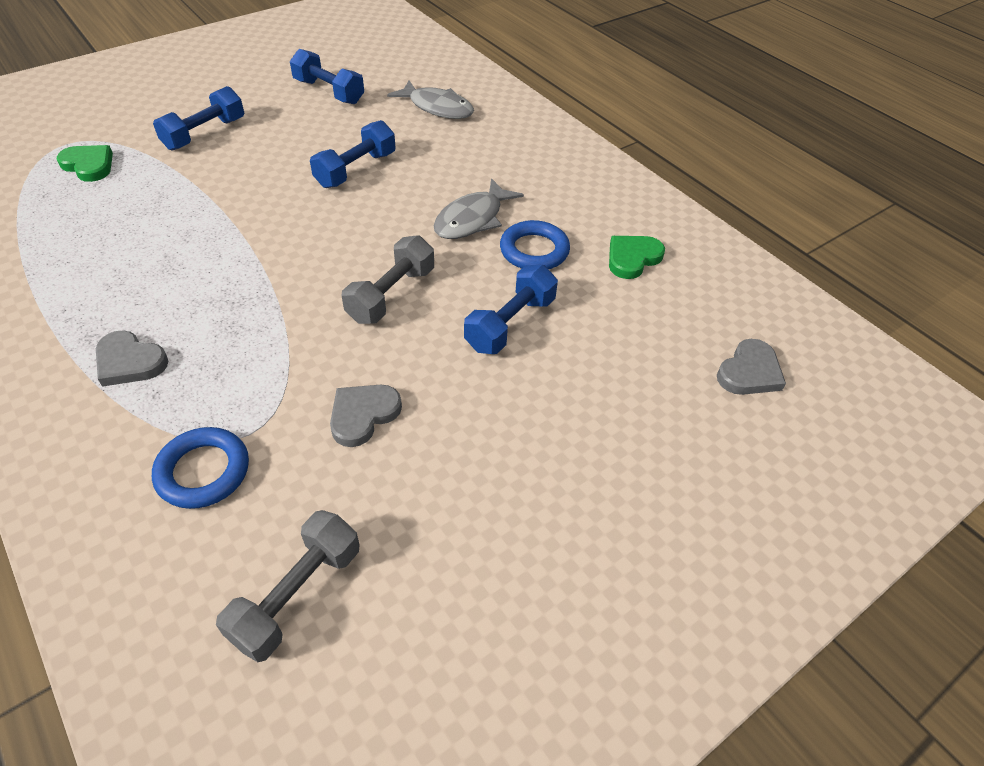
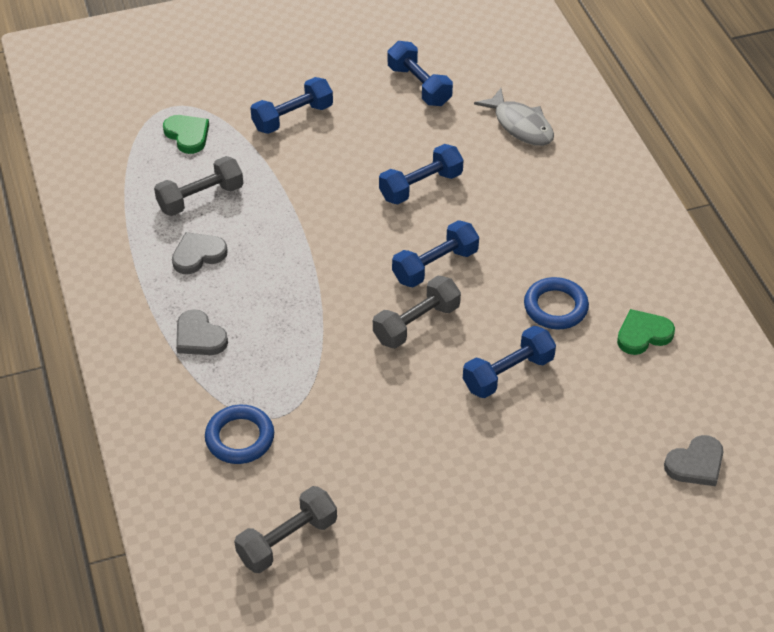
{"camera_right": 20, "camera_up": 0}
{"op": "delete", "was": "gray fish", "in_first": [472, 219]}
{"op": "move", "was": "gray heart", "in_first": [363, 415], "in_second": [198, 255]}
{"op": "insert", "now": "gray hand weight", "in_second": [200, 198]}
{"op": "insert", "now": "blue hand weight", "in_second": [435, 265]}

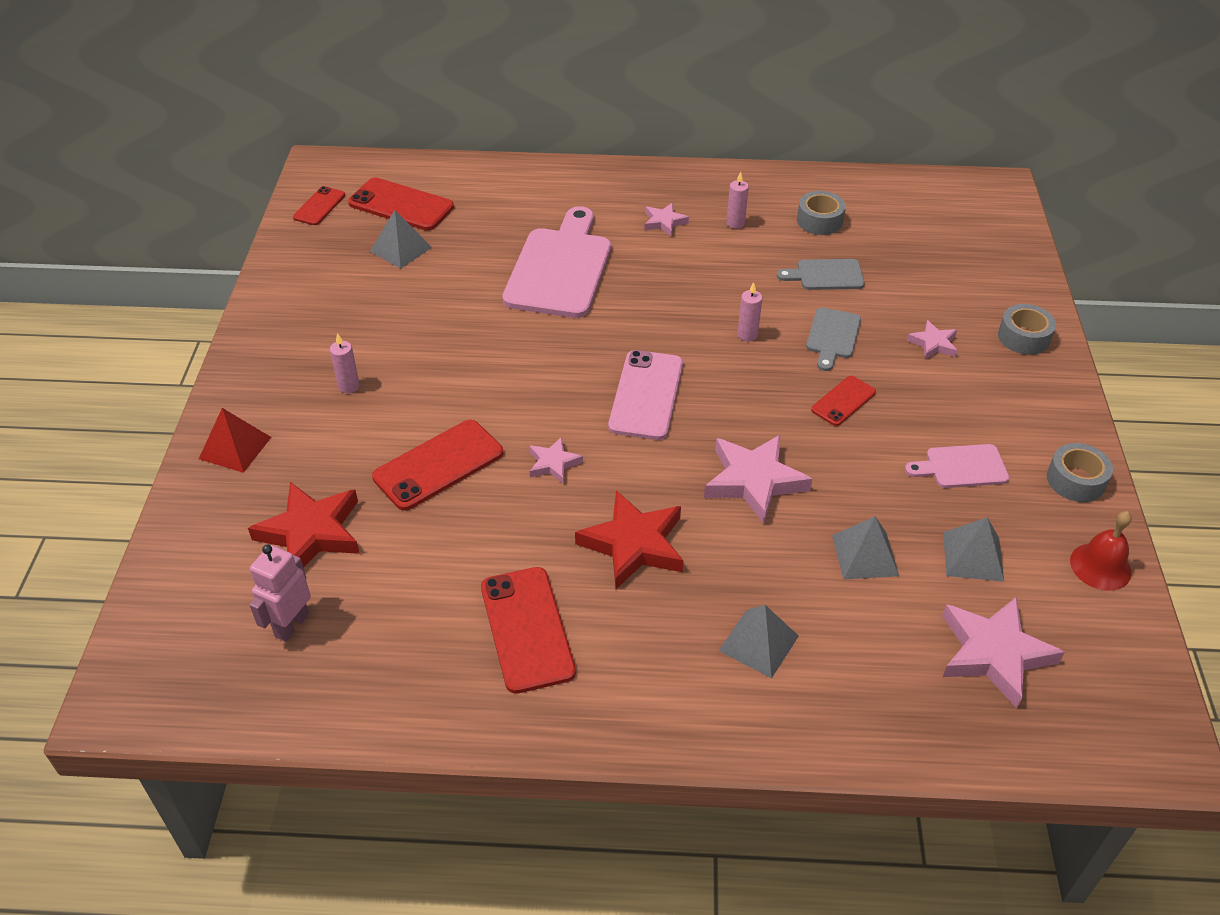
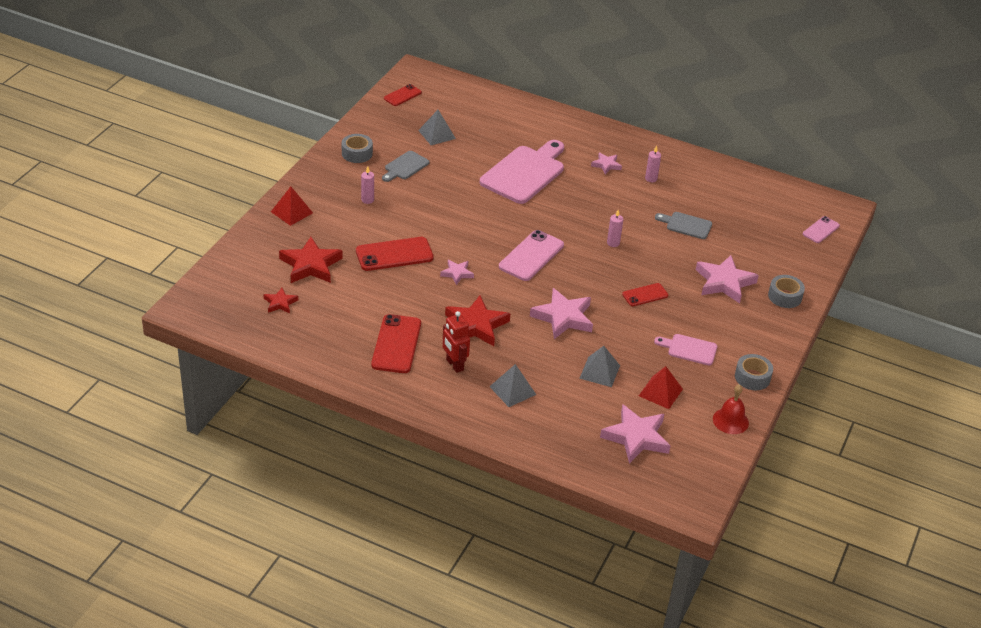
{"camera_right": 20, "camera_up": -5}
{"op": "delete", "was": "crimson mobile phone", "in_first": [401, 205]}
{"op": "move", "was": "gray tape", "in_first": [819, 221], "in_second": [357, 153]}
{"op": "move", "was": "gray chopping board", "in_first": [832, 336], "in_second": [405, 167]}
{"op": "resize", "was": "rose-pink star shape", "in_first": [933, 343], "in_second": [724, 282], "ratio": 1.88}
{"op": "recolor", "was": "gray pyramid", "now": "crimson pyramid", "in_first": [973, 556], "in_second": [660, 392]}
{"op": "replace", "was": "rose-pink toy robot", "now": "crimson star shape", "in_first": [291, 625], "in_second": [280, 303]}
{"op": "insert", "now": "rose-pink mobile phone", "in_second": [821, 230]}
{"op": "insert", "now": "crimson toy robot", "in_second": [454, 365]}

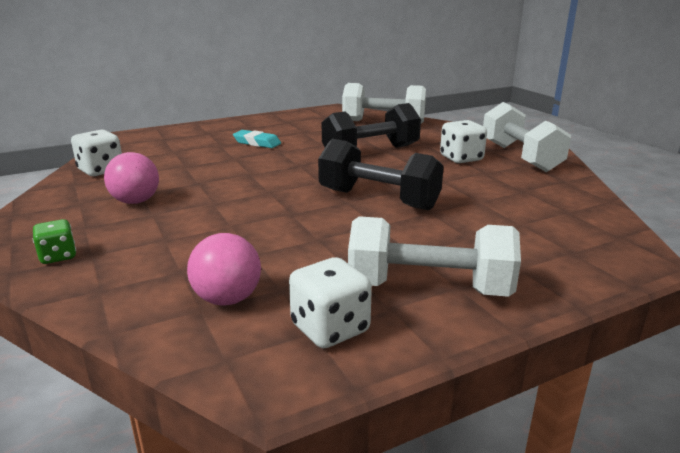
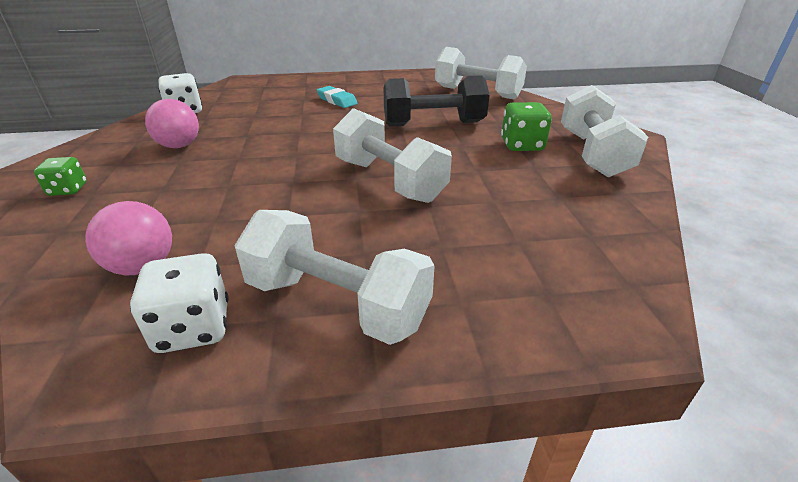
{"camera_right": 20, "camera_up": 10}
{"op": "recolor", "was": "white die", "now": "green die", "in_first": [461, 158], "in_second": [522, 145]}
{"op": "recolor", "was": "ebony hand weight", "now": "white hand weight", "in_first": [378, 199], "in_second": [389, 180]}

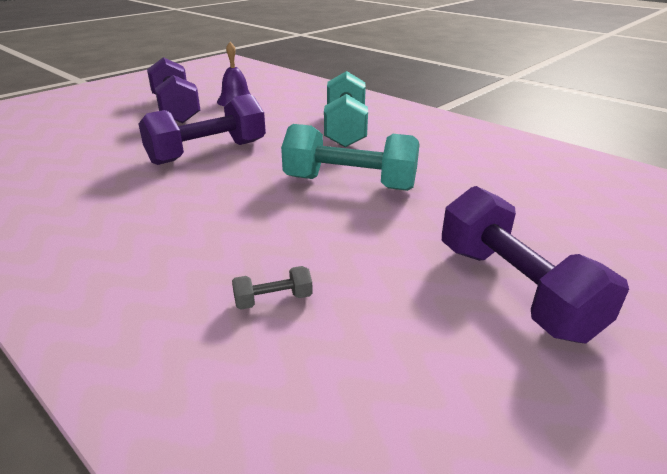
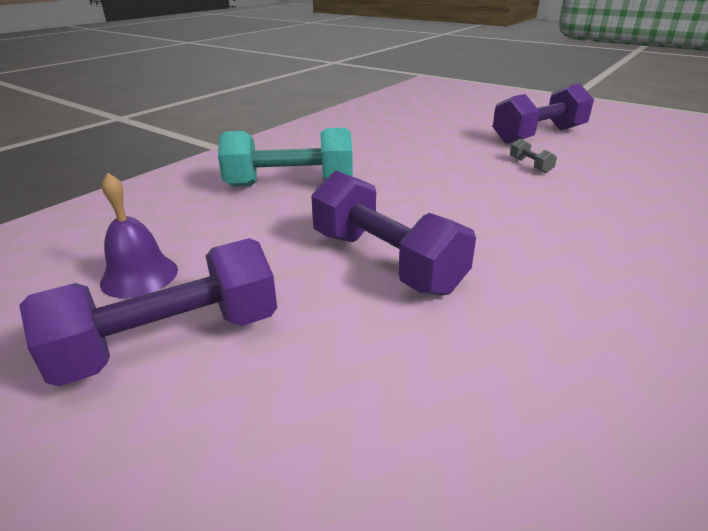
{"camera_right": -95, "camera_up": 0}
{"op": "delete", "was": "teal hand weight", "in_first": [350, 183]}
{"op": "move", "was": "gray hand weight", "in_first": [273, 300], "in_second": [530, 165]}

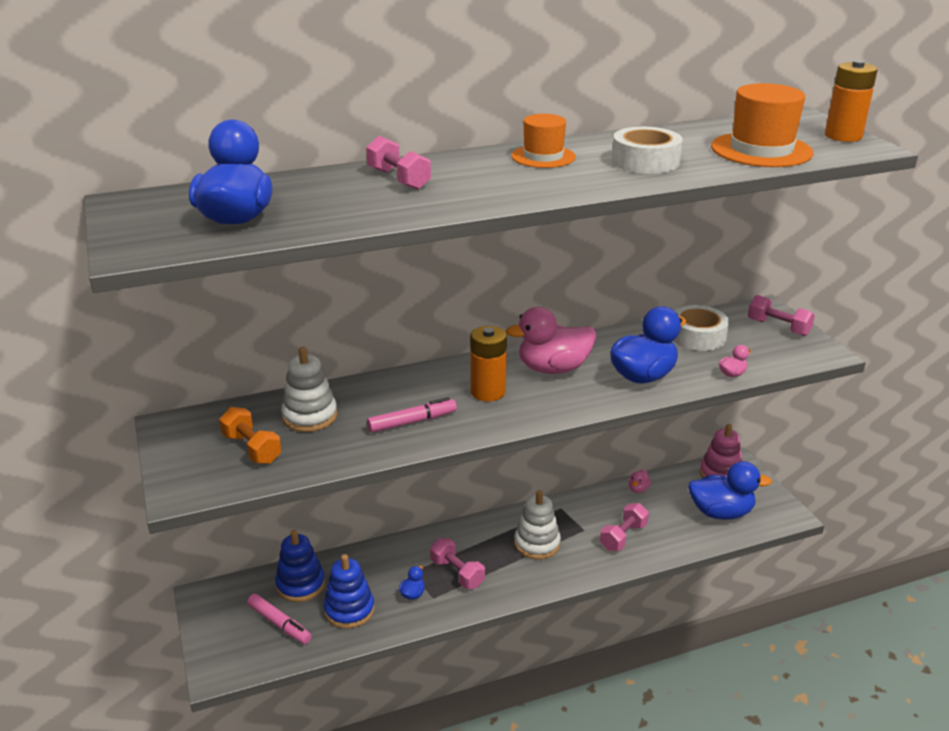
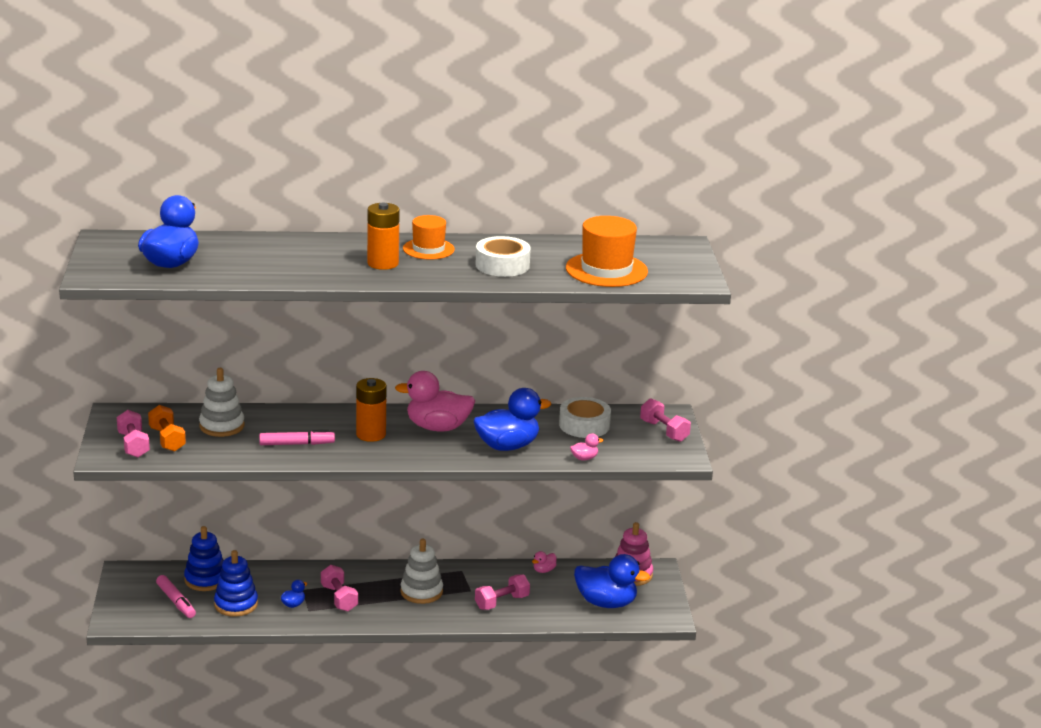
{"camera_right": 15, "camera_up": -5}
{"op": "move", "was": "orange-coloured power cell", "in_first": [843, 136], "in_second": [383, 263]}
{"op": "move", "was": "rose-pink hand weight", "in_first": [398, 179], "in_second": [133, 445]}

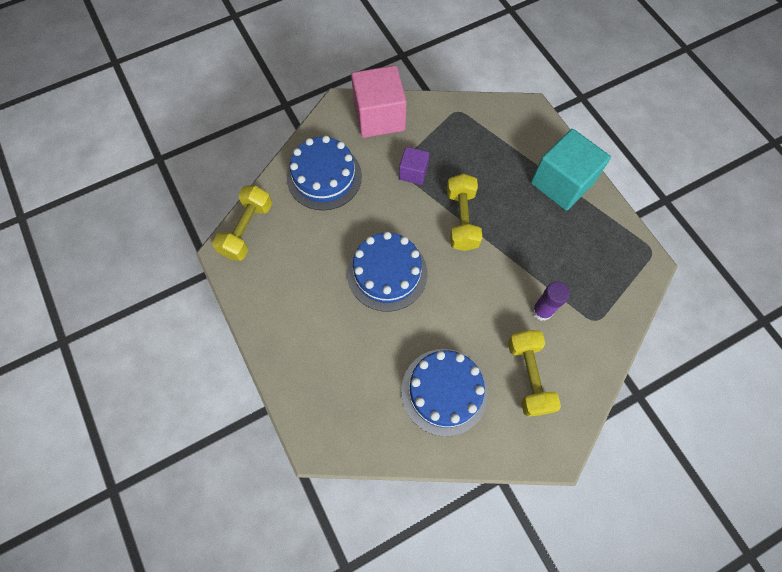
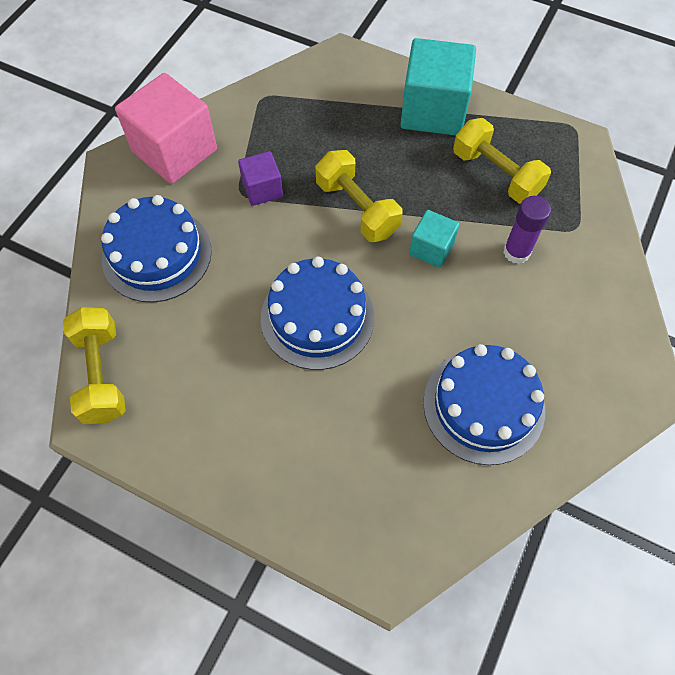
{"camera_right": -35, "camera_up": -5}
{"op": "move", "was": "bright yellow hand weight", "in_first": [528, 376], "in_second": [496, 174]}
{"op": "insert", "now": "teal cube", "in_second": [431, 248]}

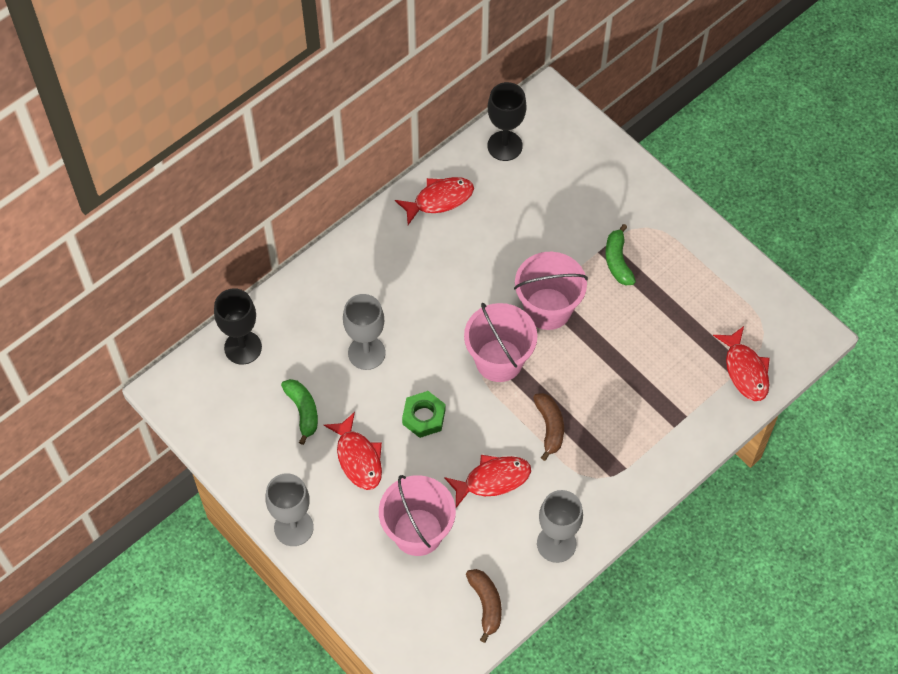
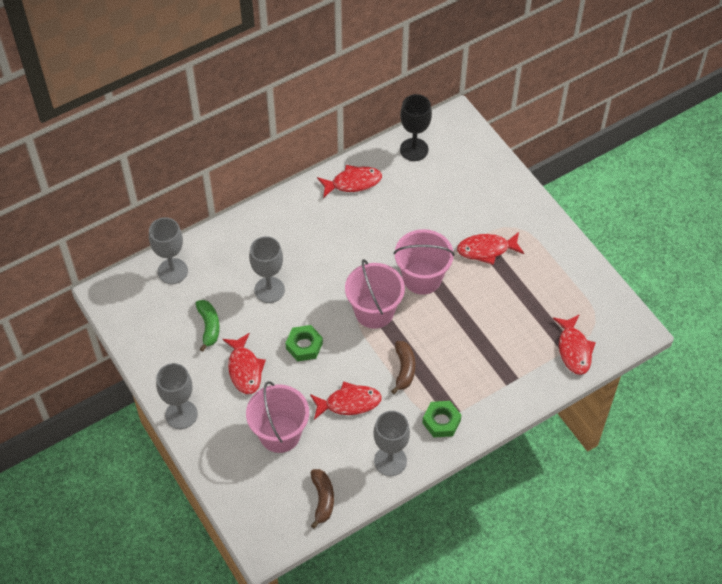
{"camera_right": 10, "camera_up": -5}
{"op": "replace", "was": "green toy banana", "now": "crimson fish", "in_first": [617, 261], "in_second": [486, 250]}
{"op": "recolor", "was": "ebony chalice", "now": "gray chalice", "in_first": [243, 347], "in_second": [172, 271]}
{"op": "insert", "now": "green nut", "in_second": [441, 421]}

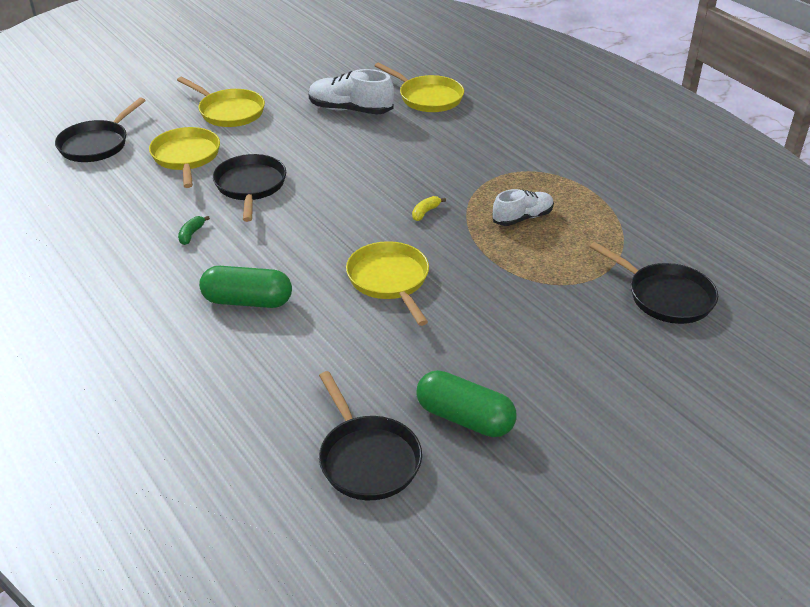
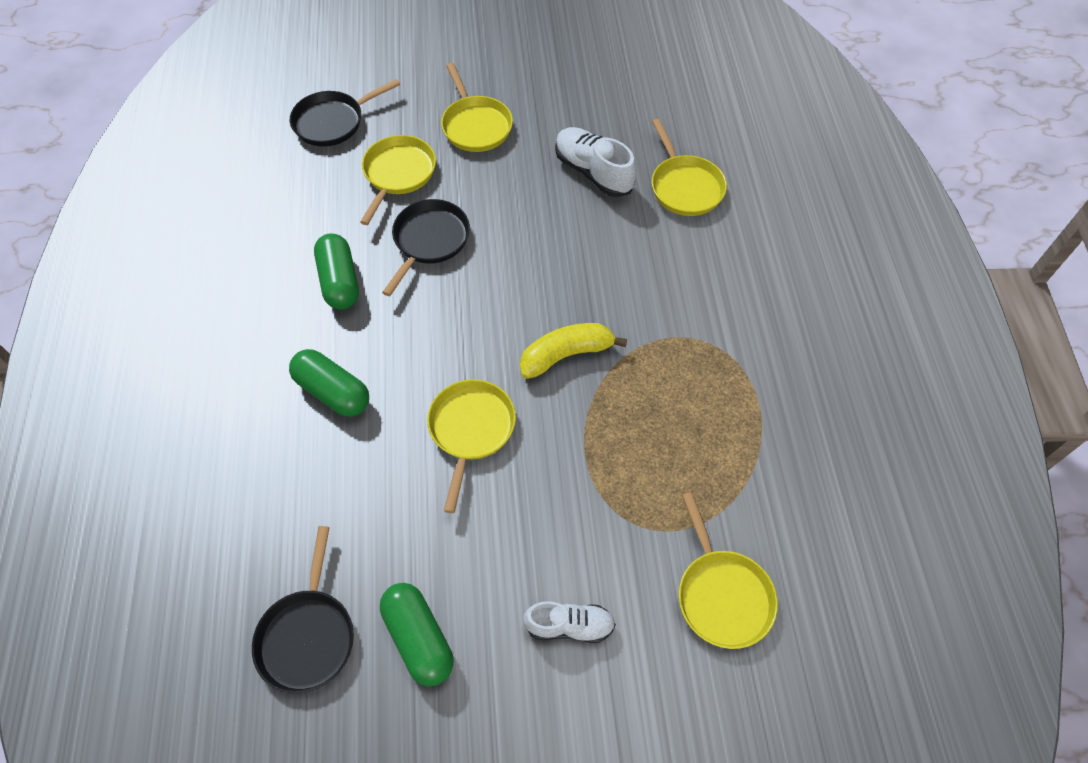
{"camera_right": 30, "camera_up": 20}
{"op": "move", "was": "white lace-up shoe", "in_first": [522, 218], "in_second": [569, 626]}
{"op": "resize", "was": "bright yellow toy banana", "in_first": [425, 212], "in_second": [566, 355], "ratio": 2.19}
{"op": "replace", "was": "green toy banana", "now": "green pill shape", "in_first": [191, 234], "in_second": [339, 281]}
{"op": "recolor", "was": "ebony pan", "now": "bright yellow pan", "in_first": [665, 296], "in_second": [722, 595]}

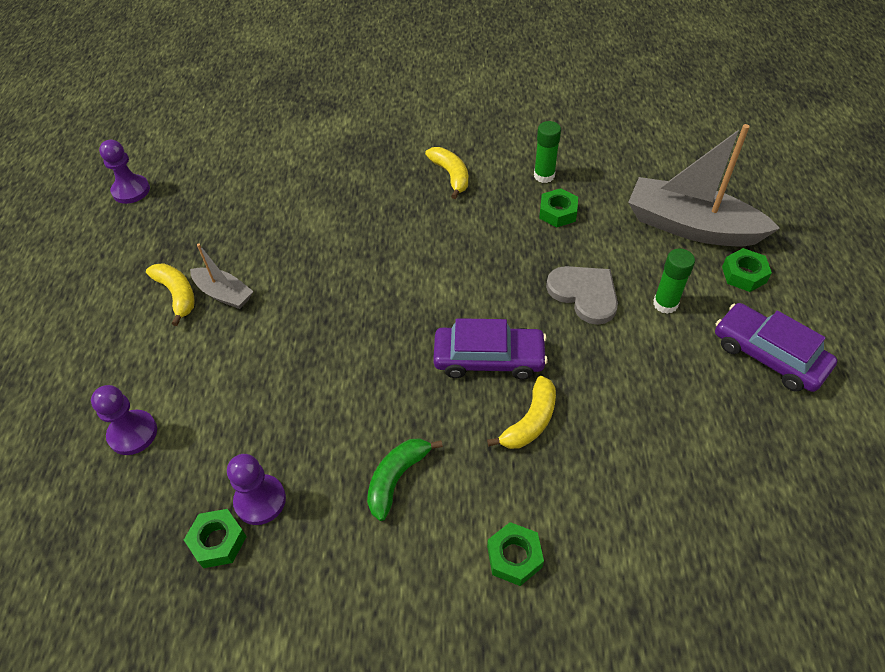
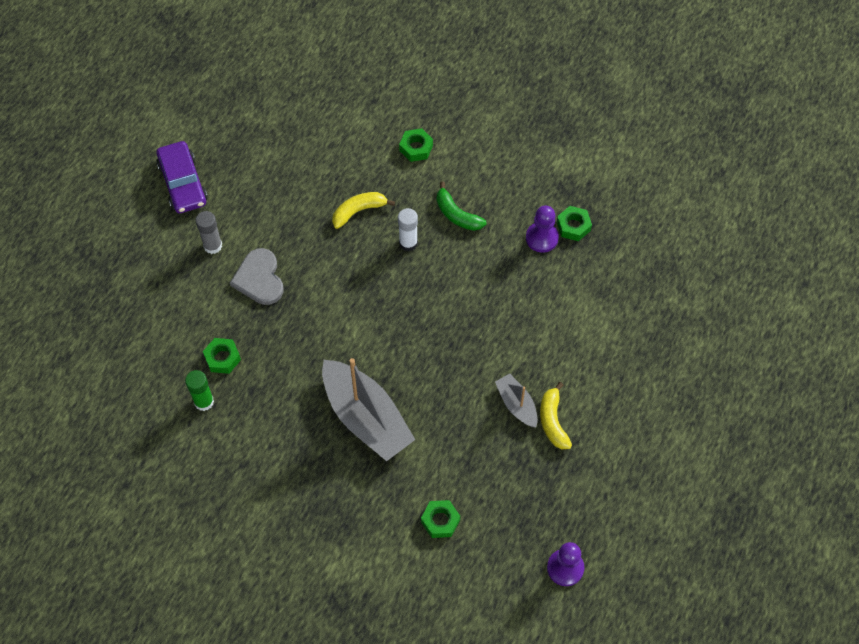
{"camera_right": -155, "camera_up": 10}
{"op": "move", "was": "gray toy boat", "in_first": [691, 226], "in_second": [366, 418]}
{"op": "delete", "was": "bright yellow toy banana", "in_first": [451, 175]}
{"op": "move", "was": "green nut", "in_first": [744, 274], "in_second": [440, 521]}
{"op": "recolor", "was": "green stick of glue", "now": "gray stick of glue", "in_first": [665, 304], "in_second": [213, 246]}
{"op": "delete", "was": "violet toy car", "in_first": [489, 359]}
{"op": "delete", "was": "violet game pawn", "in_first": [133, 433]}
{"op": "rotate", "was": "green toy banana", "in_first": [397, 478], "in_second": [457, 215], "clockwise": 75}
{"op": "insert", "now": "white stick of glue", "in_second": [408, 243]}

